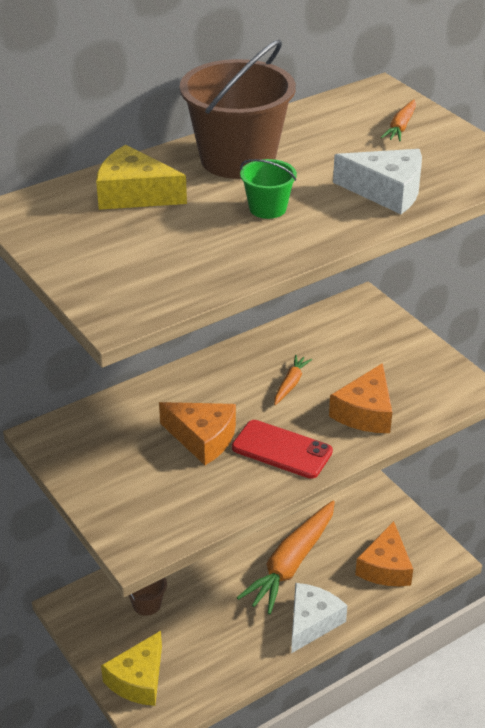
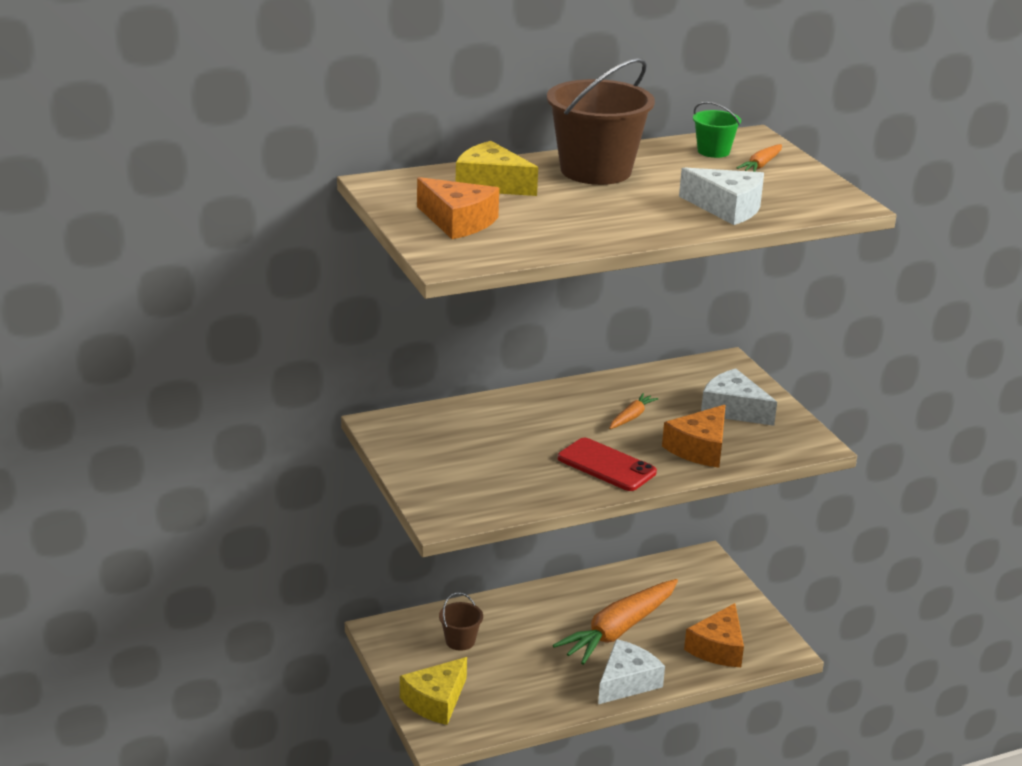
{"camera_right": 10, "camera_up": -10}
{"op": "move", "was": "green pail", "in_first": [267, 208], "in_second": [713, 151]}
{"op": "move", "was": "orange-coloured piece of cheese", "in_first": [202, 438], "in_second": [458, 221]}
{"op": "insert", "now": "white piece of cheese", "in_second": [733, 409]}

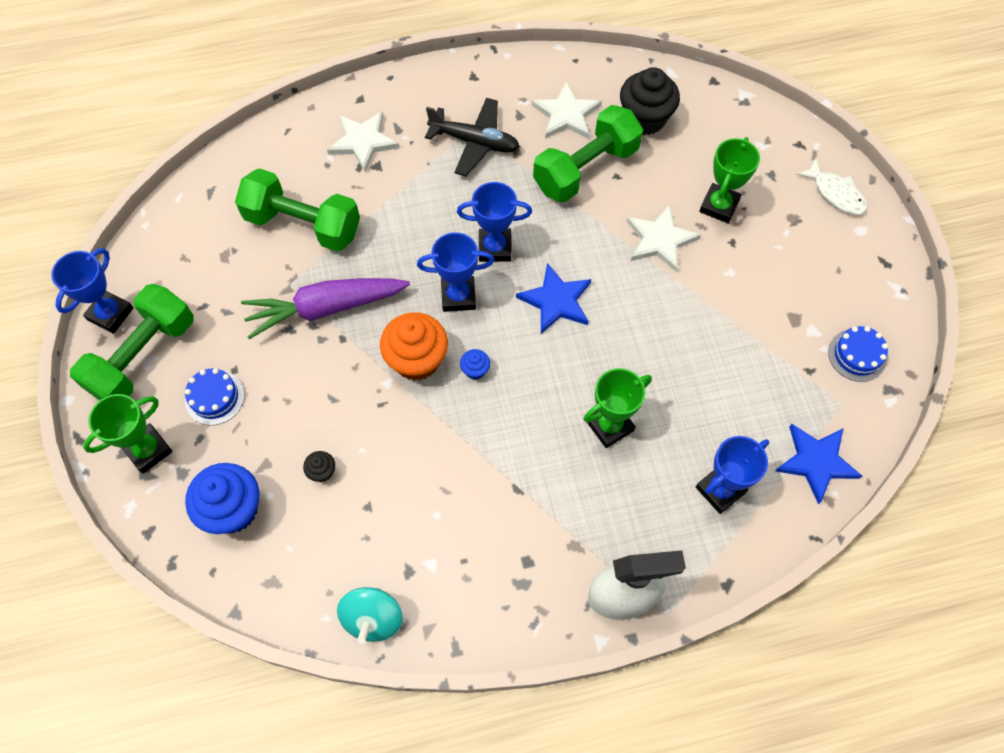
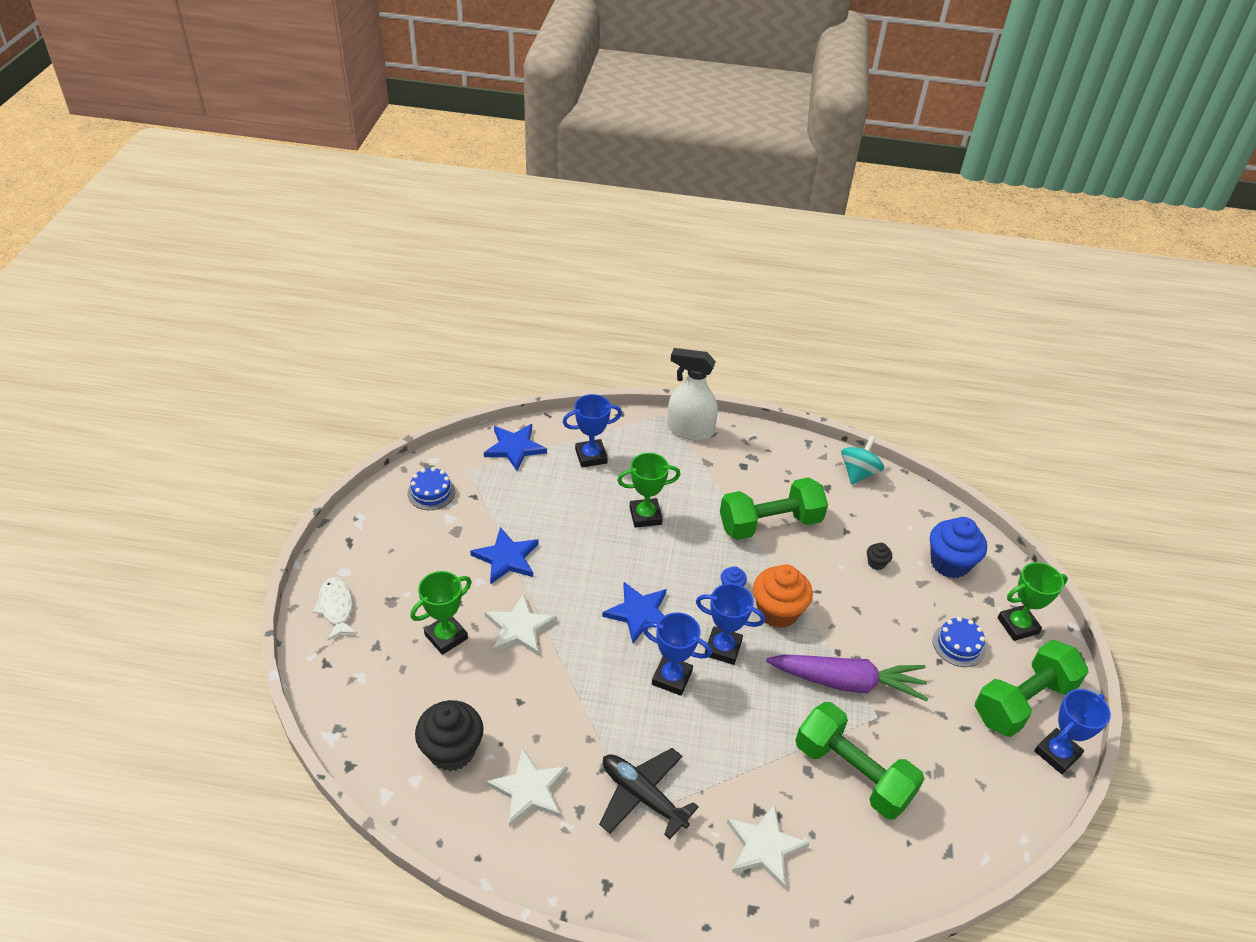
{"camera_right": -160, "camera_up": -20}
{"op": "move", "was": "green hand weight", "in_first": [586, 169], "in_second": [770, 523]}
{"op": "insert", "now": "blue star shape", "in_second": [506, 558]}

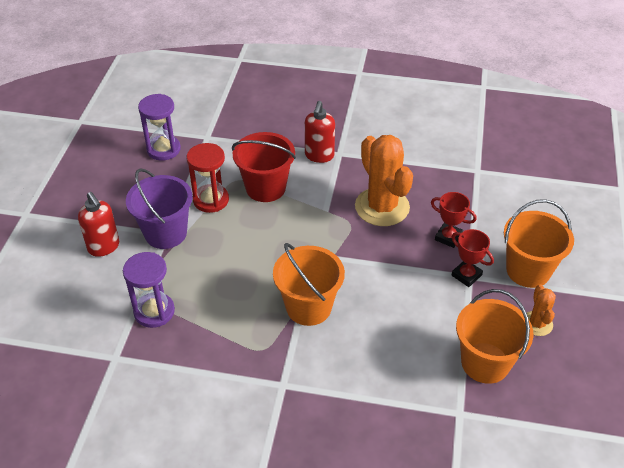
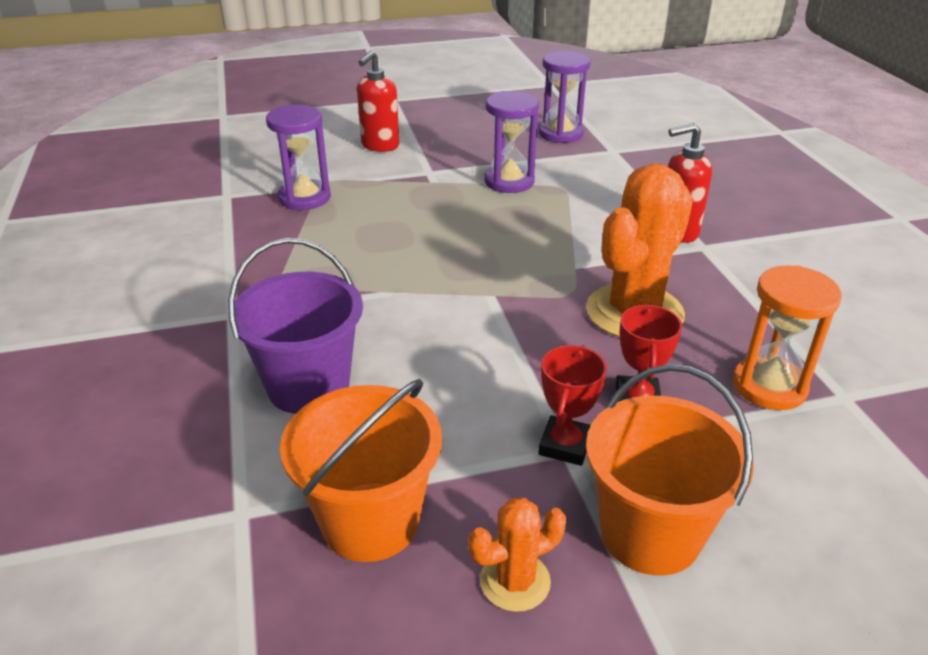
{"camera_right": 65, "camera_up": -10}
{"op": "delete", "was": "crimson pail", "in_first": [265, 188]}
{"op": "recolor", "was": "crimson sandglass", "now": "violet sandglass", "in_first": [211, 200], "in_second": [509, 182]}
{"op": "move", "was": "violet pail", "in_first": [165, 233], "in_second": [308, 386]}
{"op": "delete", "was": "orange-coloured pail", "in_first": [308, 307]}
{"op": "insert", "now": "orange-coloured sandglass", "in_second": [769, 386]}

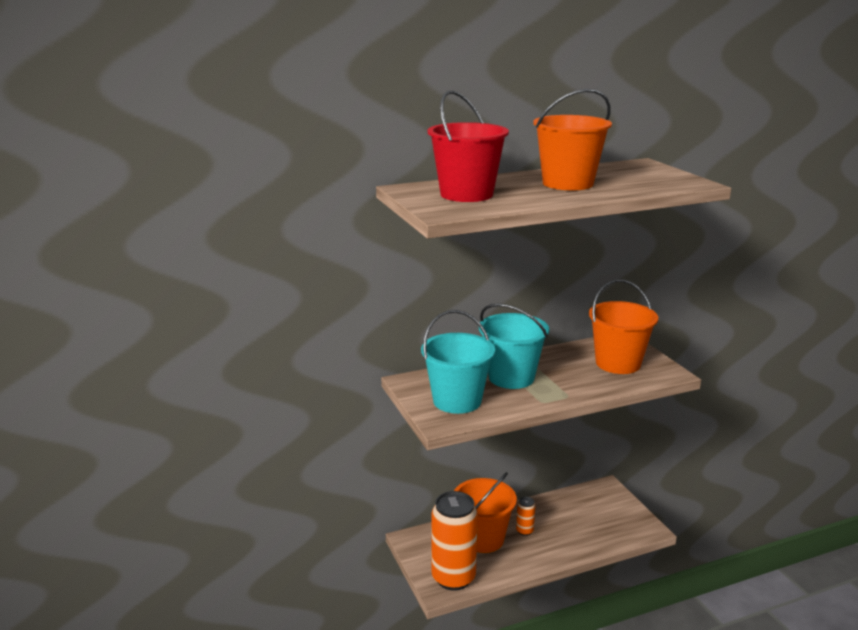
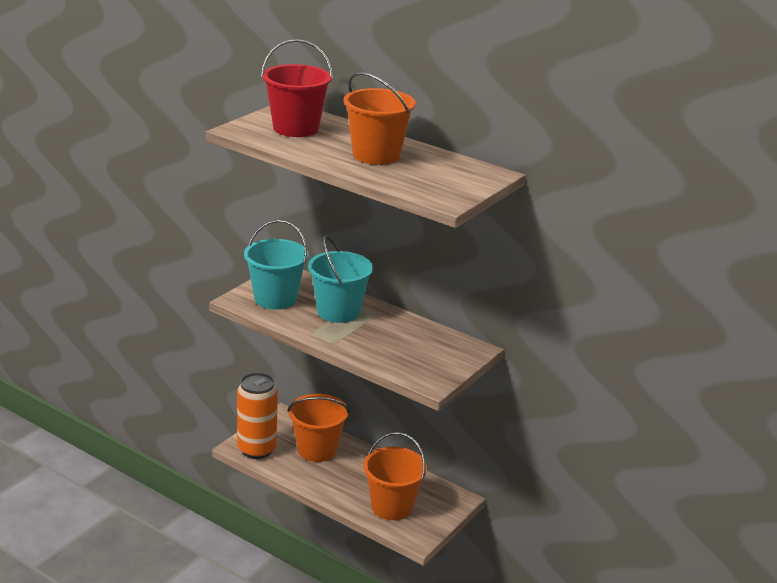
{"camera_right": 55, "camera_up": 5}
{"op": "move", "was": "orange-coloured pail", "in_first": [618, 363], "in_second": [392, 506]}
{"op": "delete", "was": "orange-coloured soda can", "in_first": [524, 531]}

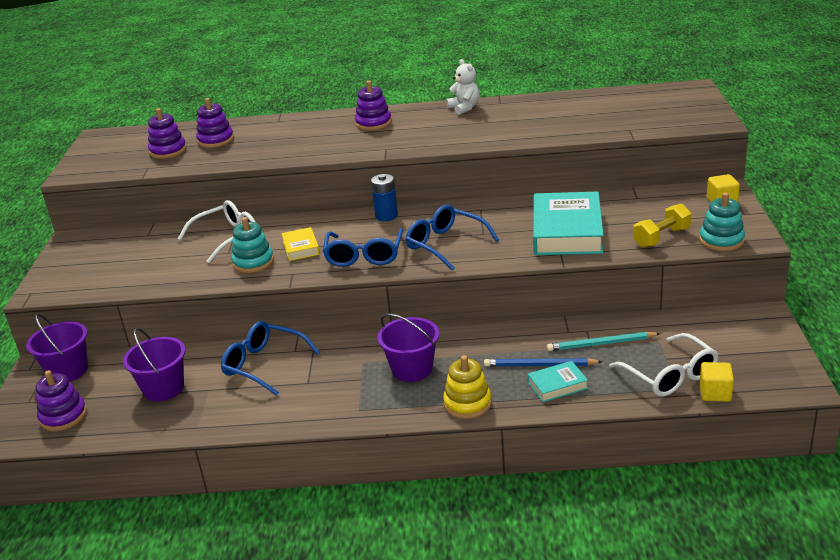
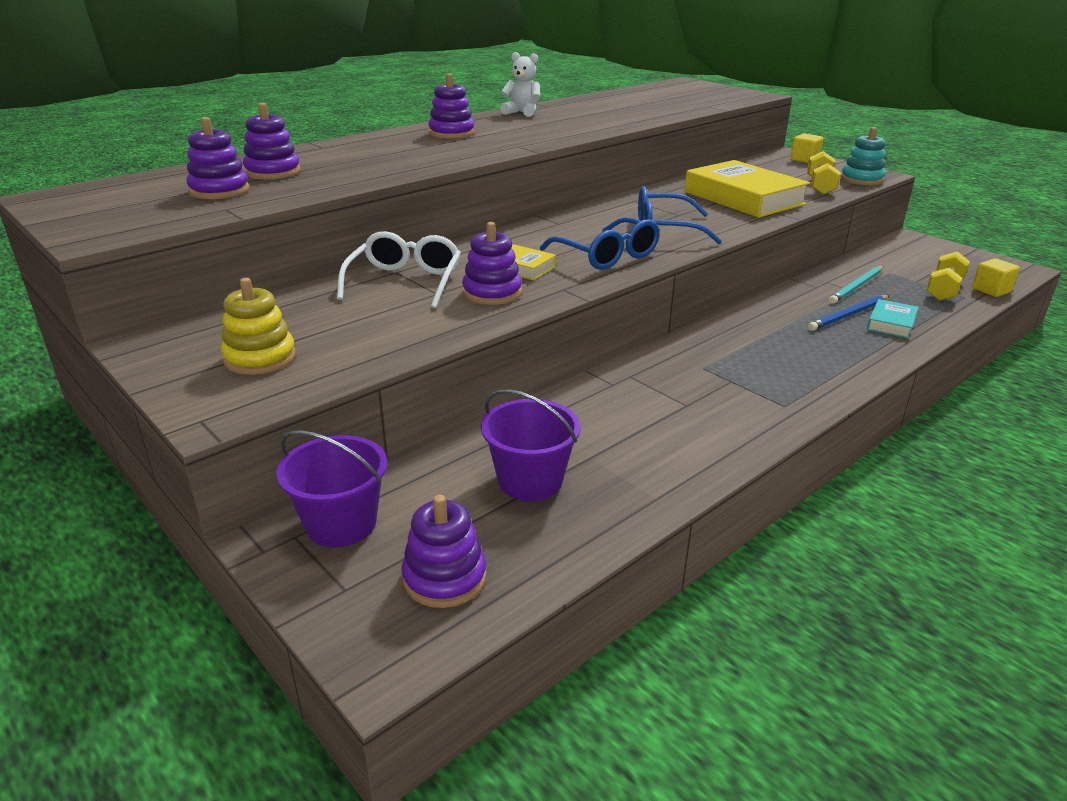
{"camera_right": -45, "camera_up": 0}
{"op": "delete", "was": "blue power cell", "in_first": [386, 216]}
{"op": "recolor", "was": "teal hardback", "now": "bright yellow hardback", "in_first": [567, 231], "in_second": [743, 198]}
{"op": "recolor", "was": "teal stacking rings", "now": "violet stacking rings", "in_first": [253, 262], "in_second": [492, 293]}
{"op": "delete", "was": "violet pail", "in_first": [412, 369]}
{"op": "delete", "was": "blue eyeglasses", "in_first": [263, 364]}
{"op": "replace", "was": "white eyeglasses", "now": "bright yellow hand weight", "in_first": [670, 376], "in_second": [943, 290]}
{"op": "move", "was": "bright yellow stacking rings", "in_first": [467, 404], "in_second": [260, 358]}

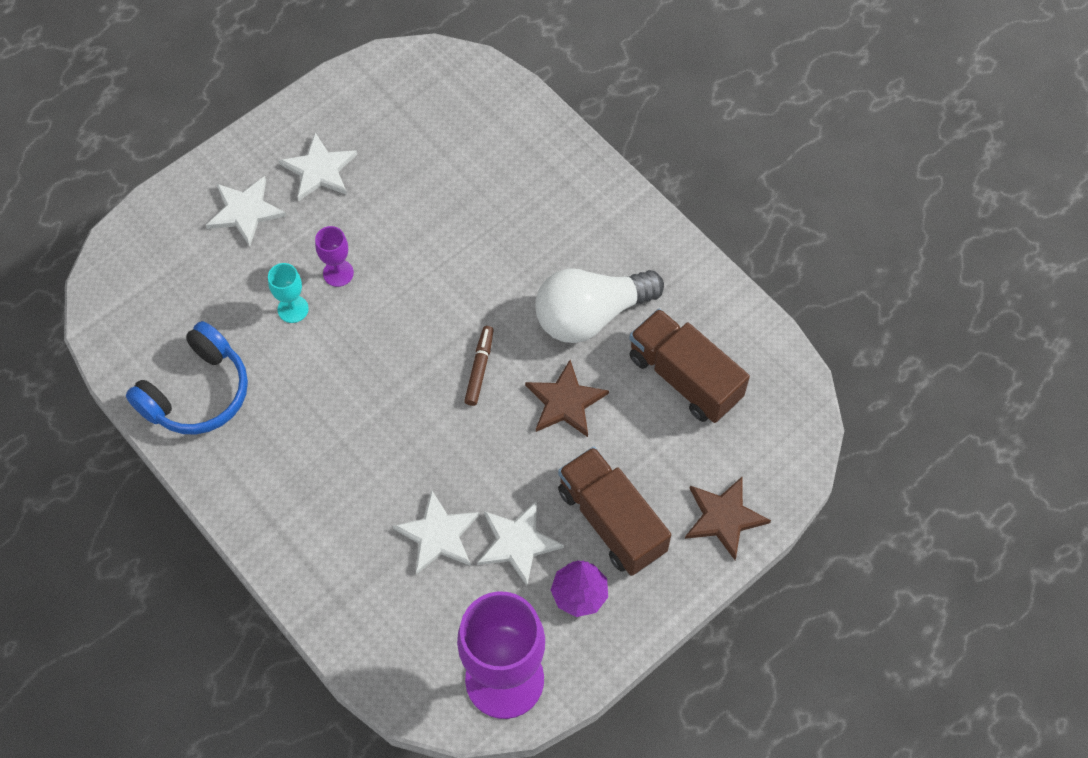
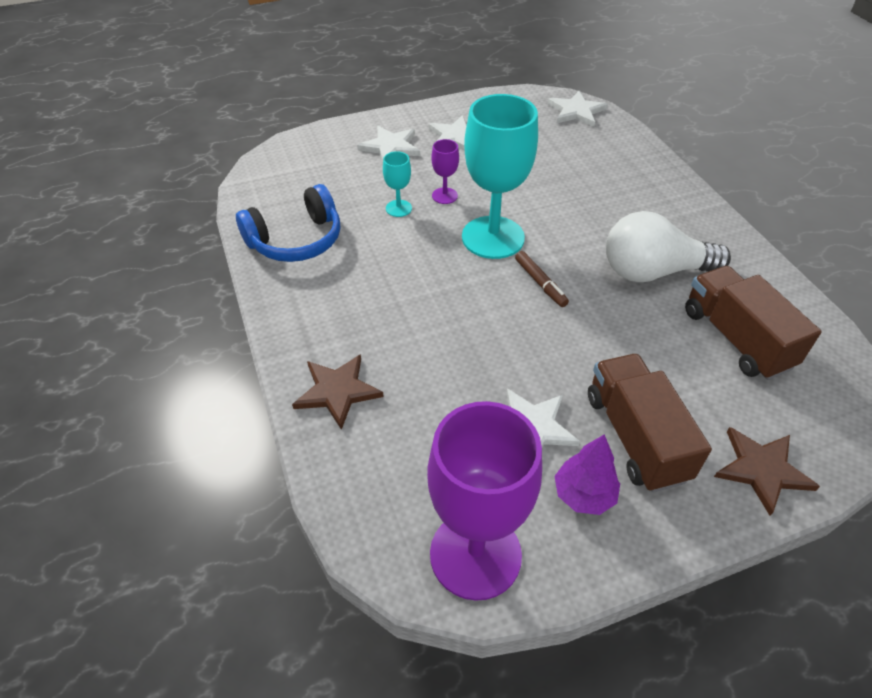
{"camera_right": 20, "camera_up": -15}
{"op": "rotate", "was": "dark brown marker", "in_first": [480, 368], "in_second": [540, 283], "clockwise": 120}
{"op": "move", "was": "dark brown star shape", "in_first": [565, 402], "in_second": [337, 391]}
{"op": "move", "was": "white star shape", "in_first": [438, 534], "in_second": [576, 111]}
{"op": "insert", "now": "teal chalice", "in_second": [493, 237]}

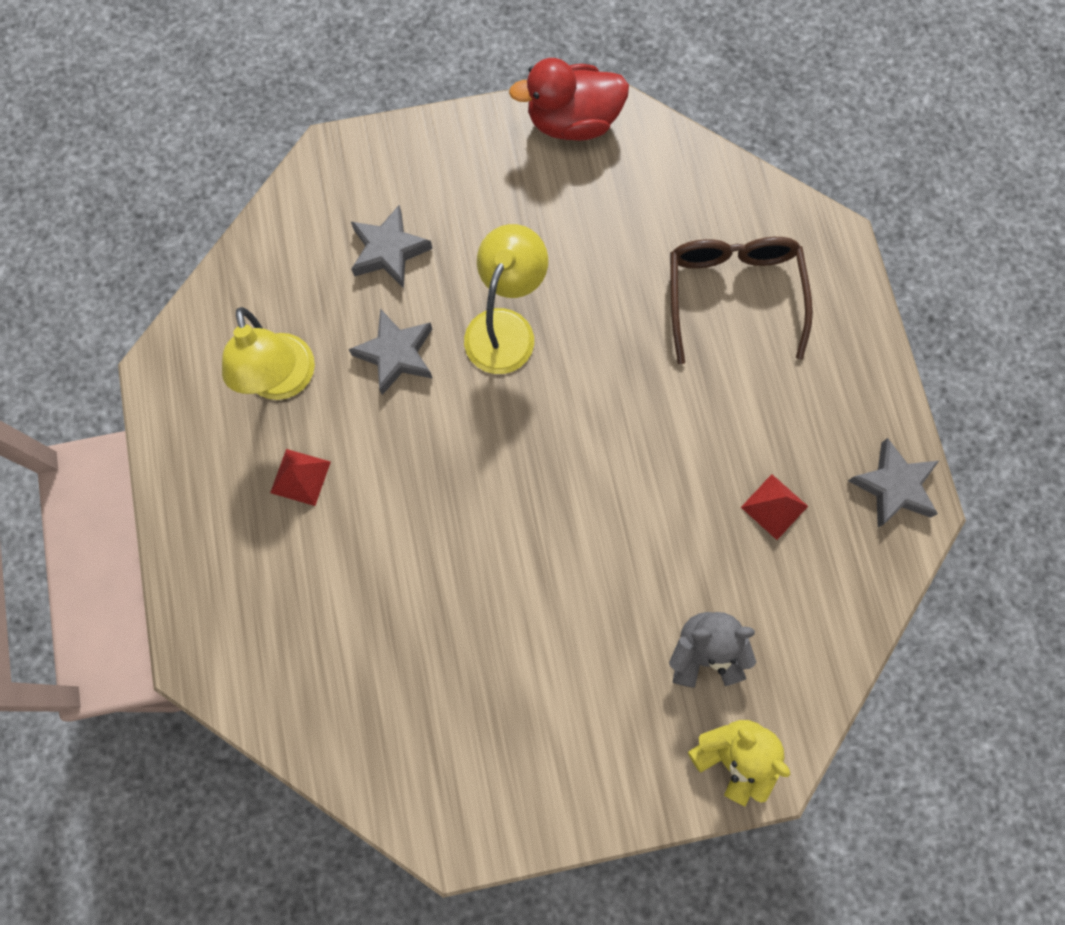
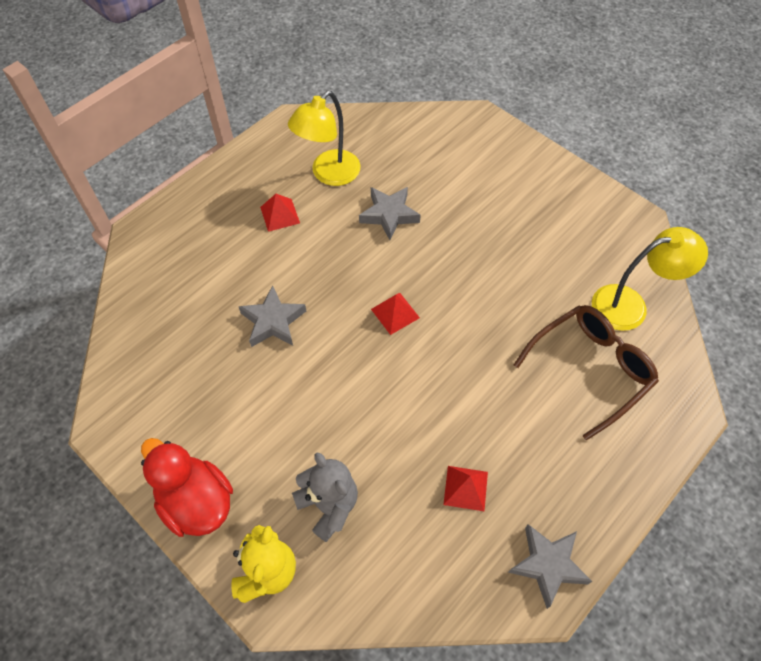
{"camera_right": 55, "camera_up": -15}
{"op": "move", "was": "crimson duck", "in_first": [572, 121], "in_second": [196, 501]}
{"op": "move", "was": "gray star shape", "in_first": [389, 251], "in_second": [273, 321]}
{"op": "move", "was": "bright yellow reading lamp", "in_first": [505, 327], "in_second": [630, 305]}
{"op": "insert", "now": "crimson pyramid", "in_second": [395, 313]}

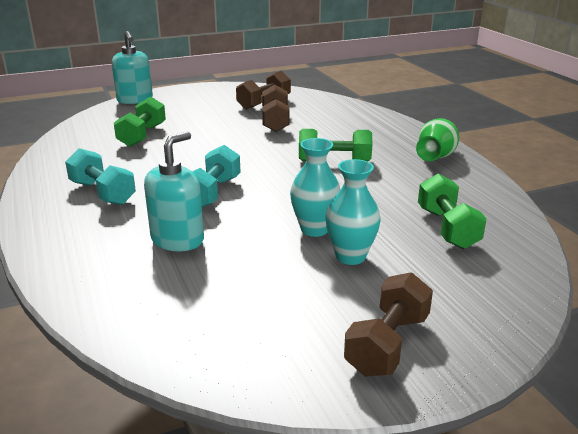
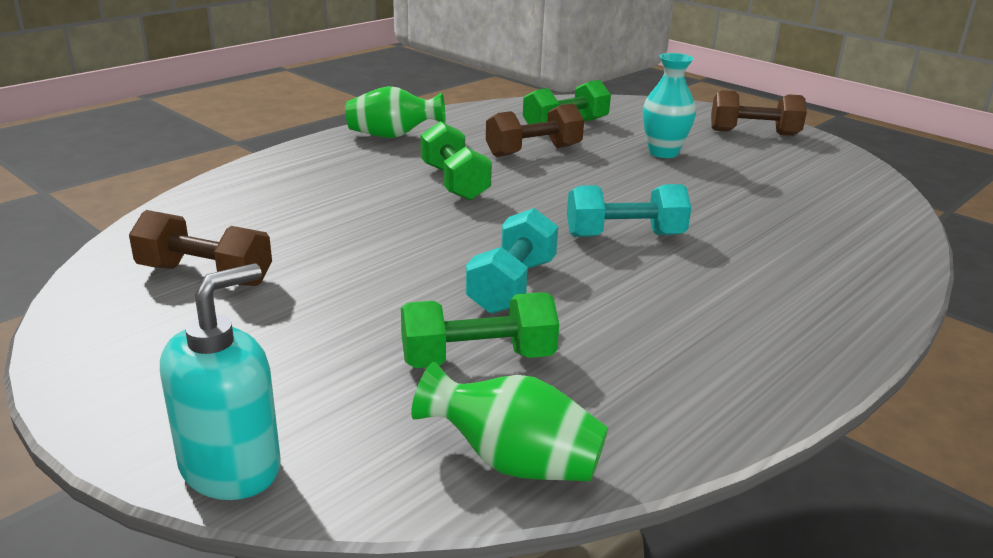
{"camera_right": -115, "camera_up": 0}
{"op": "move", "was": "dark brown hand weight", "in_first": [275, 121], "in_second": [533, 151]}
{"op": "delete", "was": "teal soap pump", "in_first": [178, 240]}
{"op": "delete", "was": "teal tall vase", "in_first": [314, 229]}
{"op": "move", "was": "teal hand weight", "in_first": [102, 193], "in_second": [512, 286]}
{"op": "insert", "now": "green tall vase", "in_second": [513, 462]}

